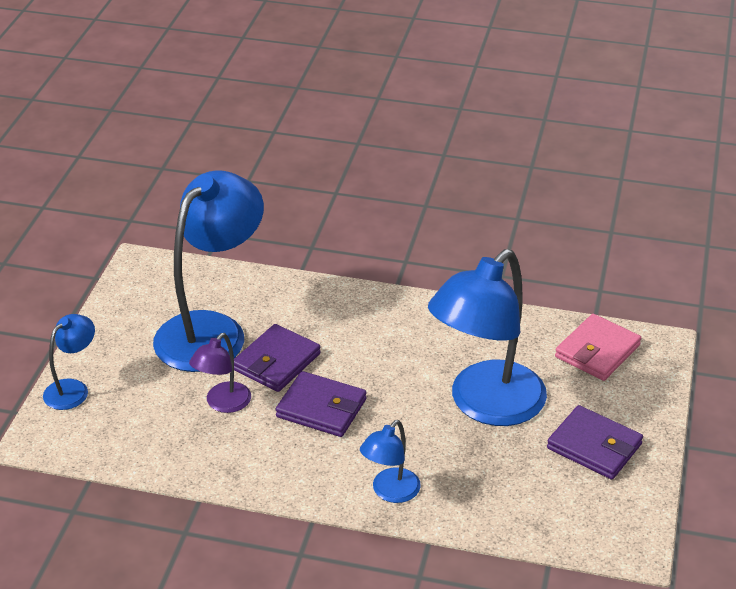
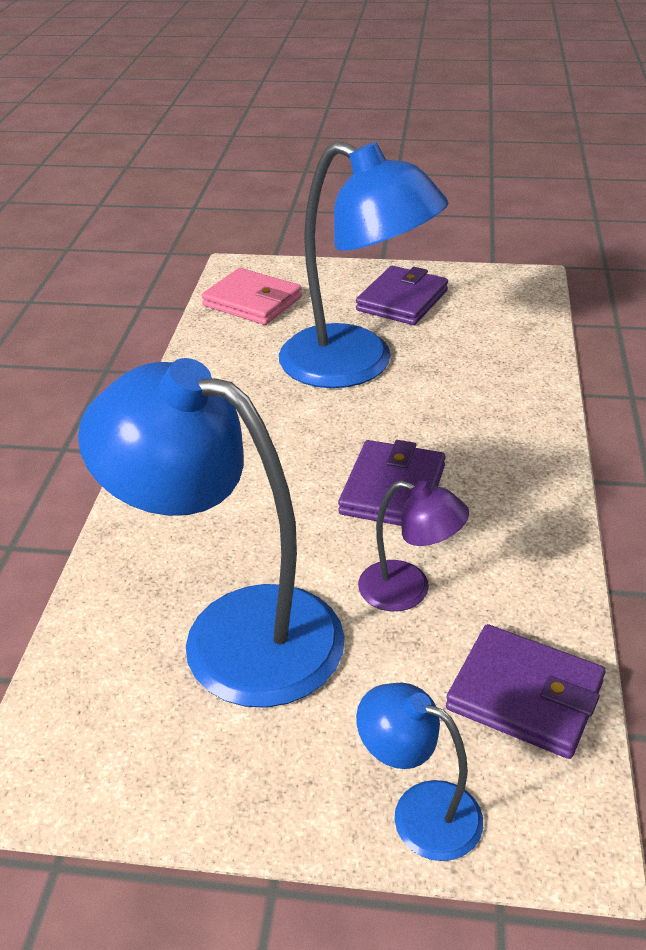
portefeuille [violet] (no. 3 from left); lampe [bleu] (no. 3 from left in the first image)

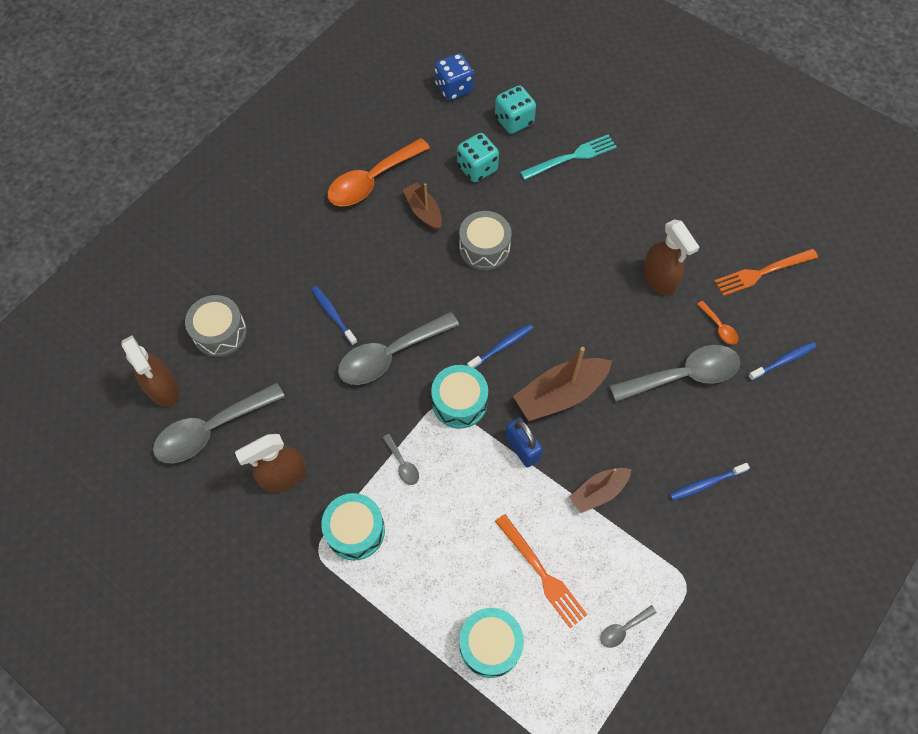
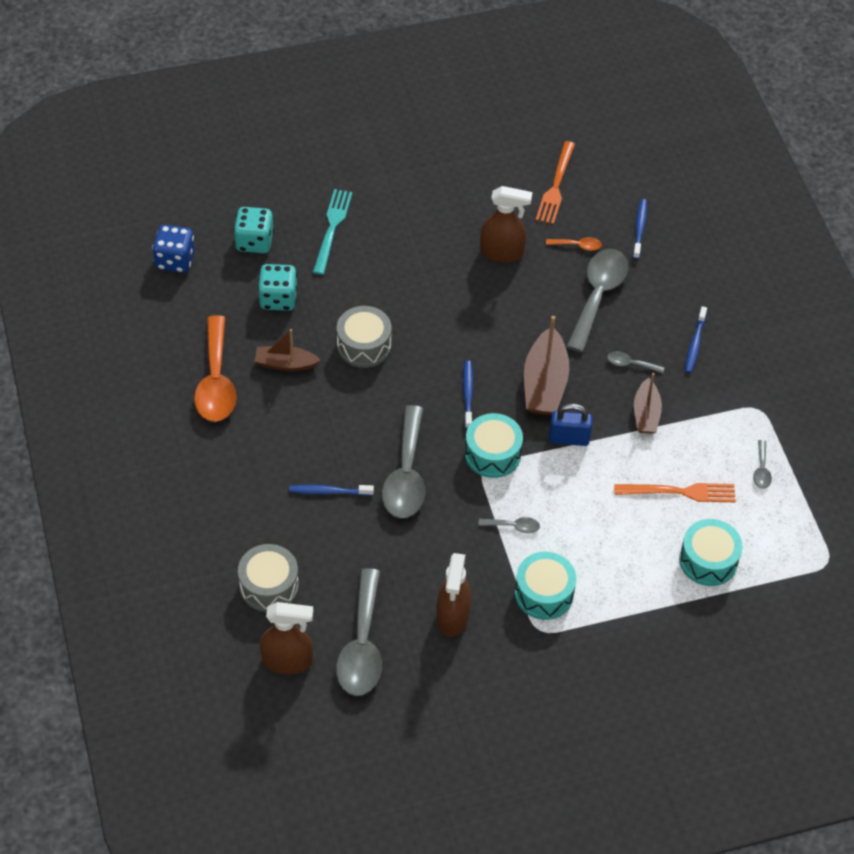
cuillère [gris] (no. 5 from left)

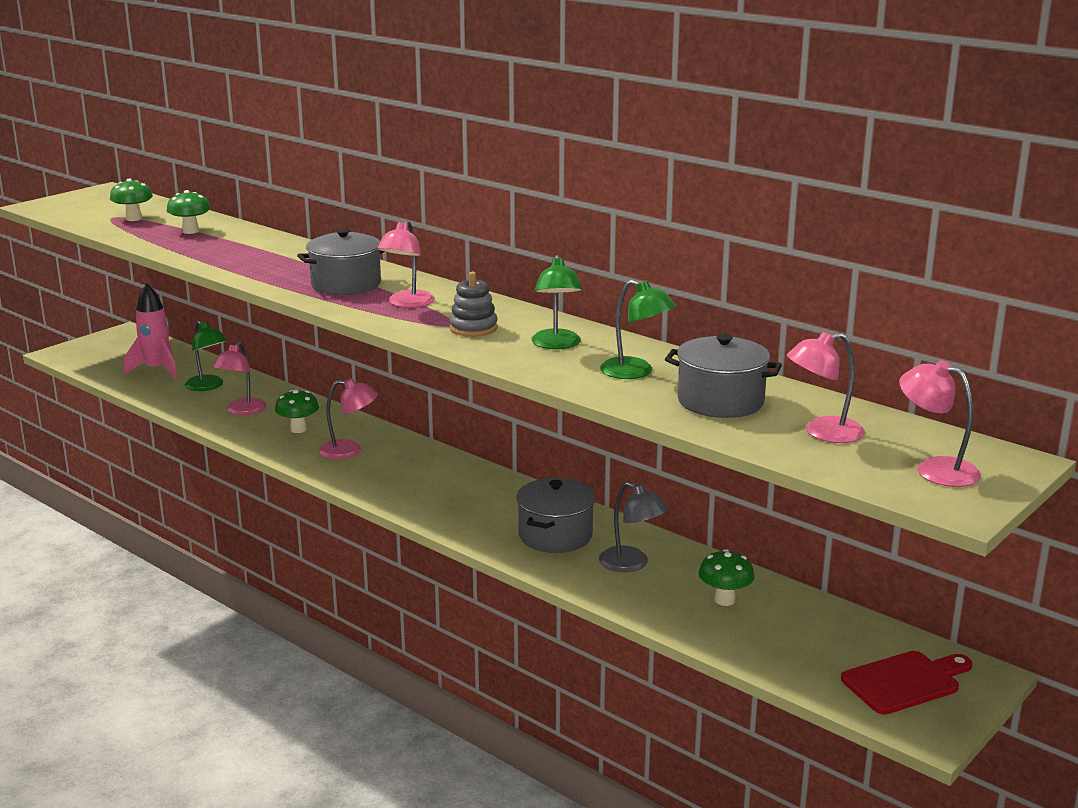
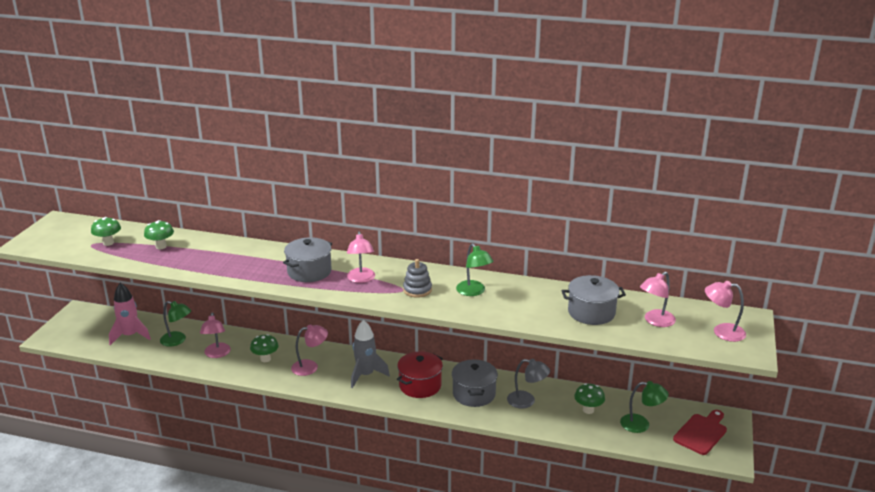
fusée [gris]; marmite [rouge]; lampe [vert] (no. 3 from left)

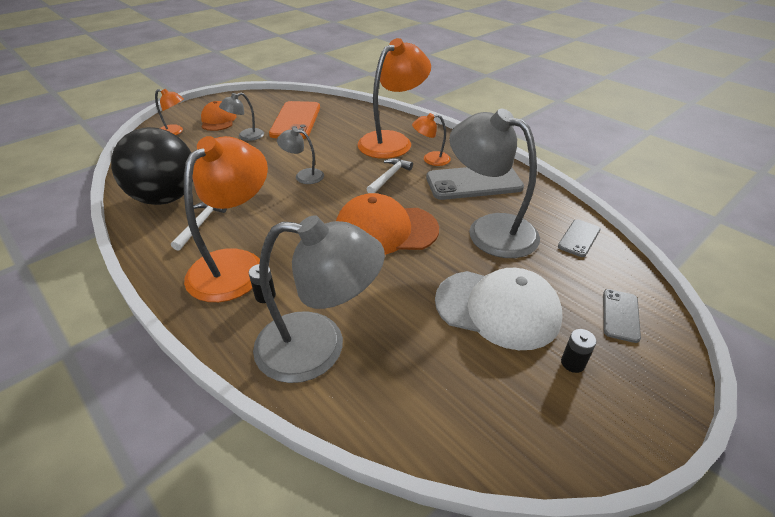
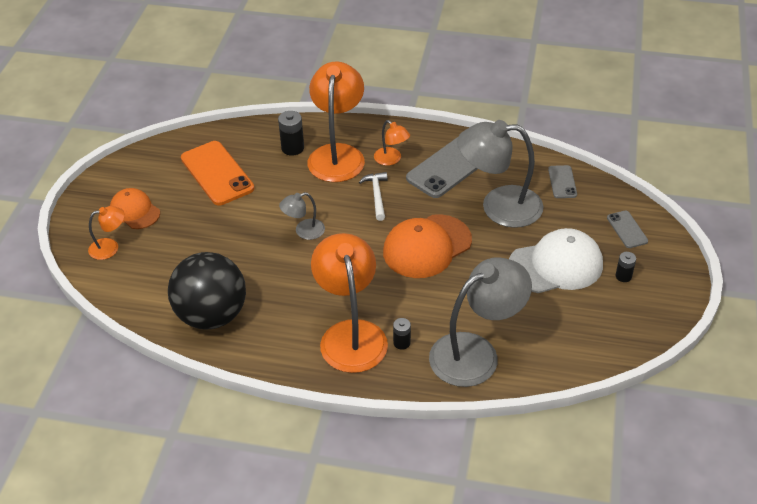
pile [noir] (no. 1 from left); lampe [orange] (no. 4 from left); marteau [blanc] (no. 1 from left in the first image); lampe [gris] (no. 1 from left in the first image)

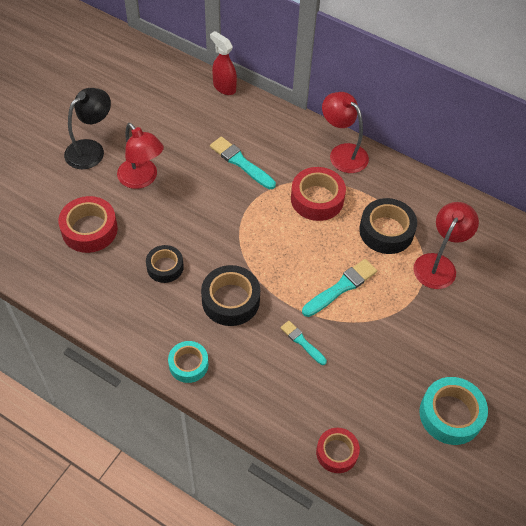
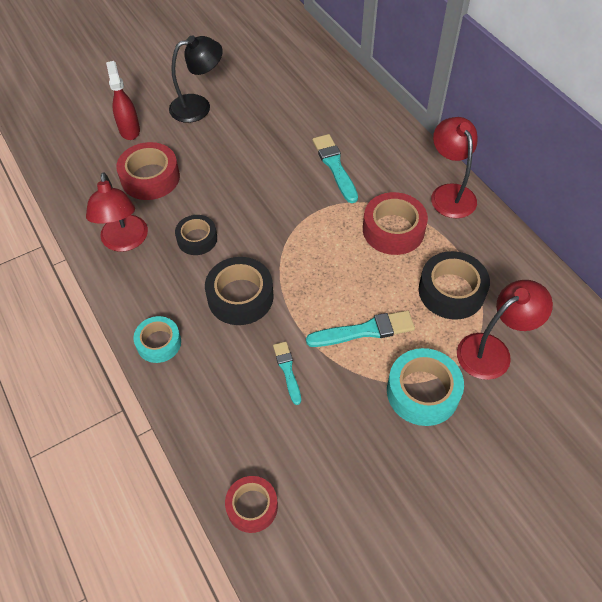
lampe [rouge] (no. 1 from left); vaporisateur [rouge]; ruban adhésif [turquoise] (no. 2 from left)

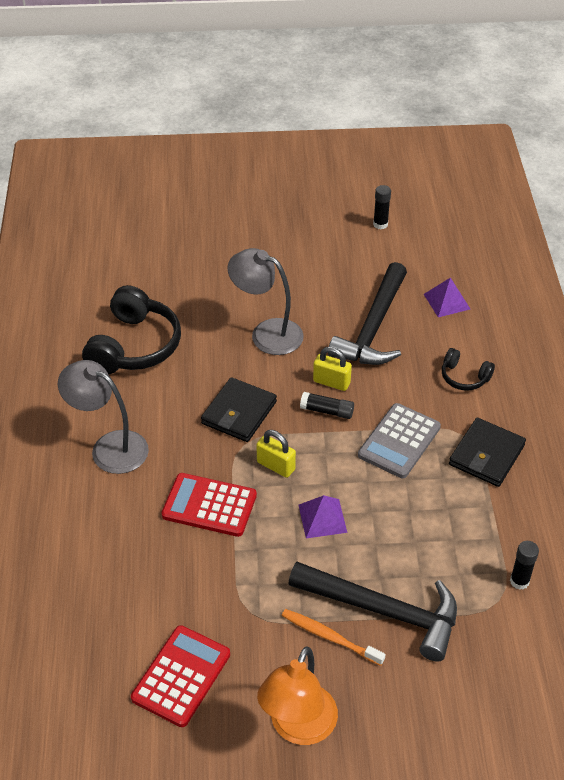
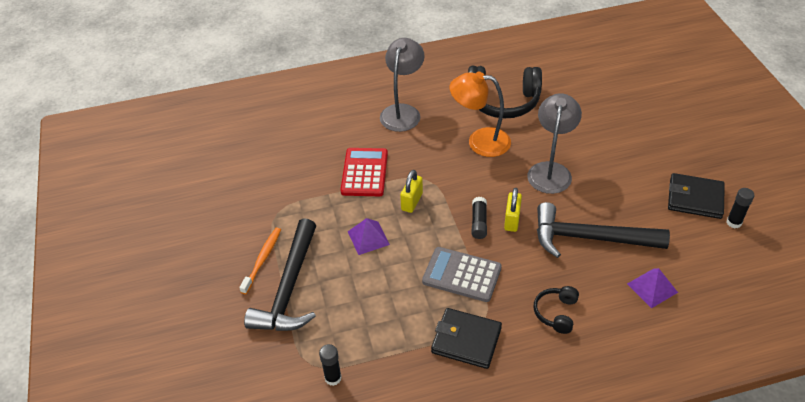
lampe [orange]; portefeuille [noir] (no. 2 from left); calculatrice [rouge] (no. 1 from left in the first image)

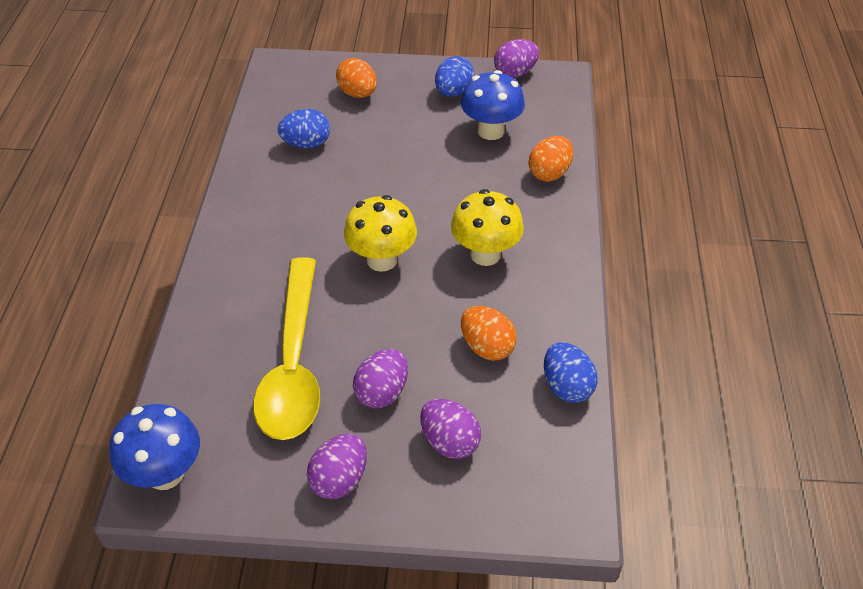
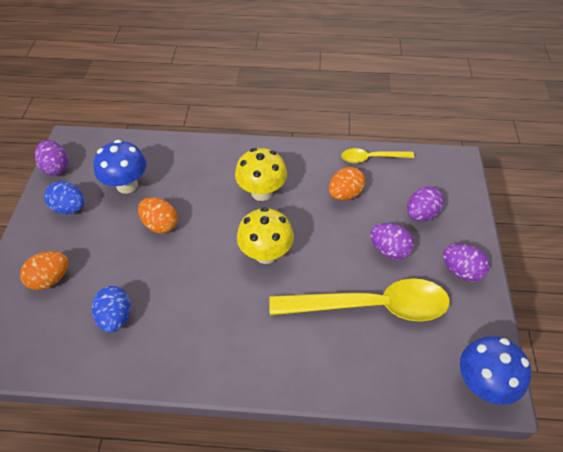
œuf [orange] (no. 2 from left); cuillère [jaune] (no. 2 from left)

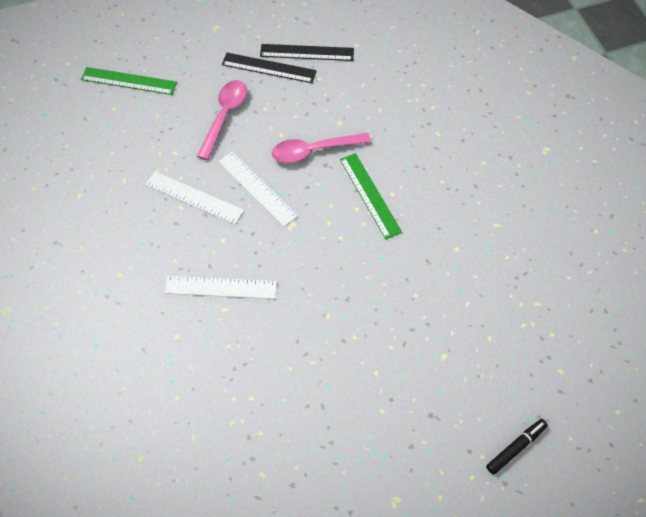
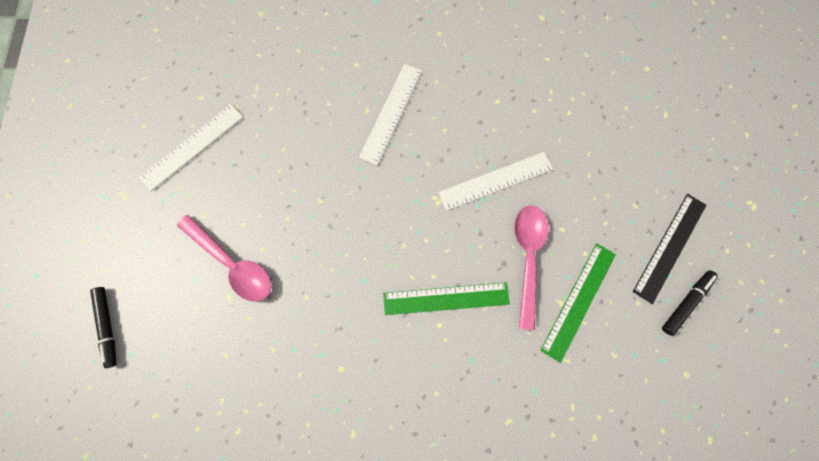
règle [blanc] (no. 1 from left); cuillère [rose] (no. 1 from left); règle [vert] (no. 2 from left); feutre [noir] (no. 2 from left)

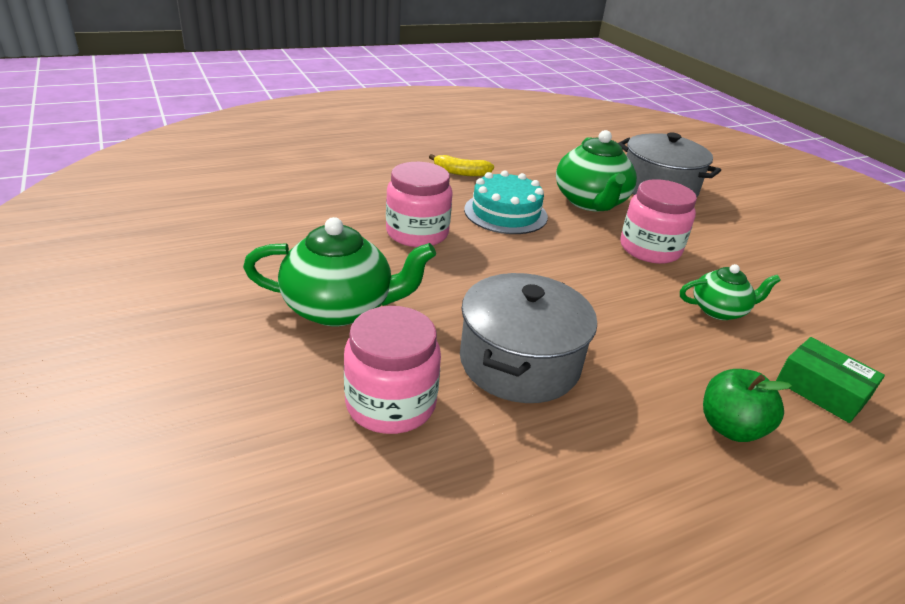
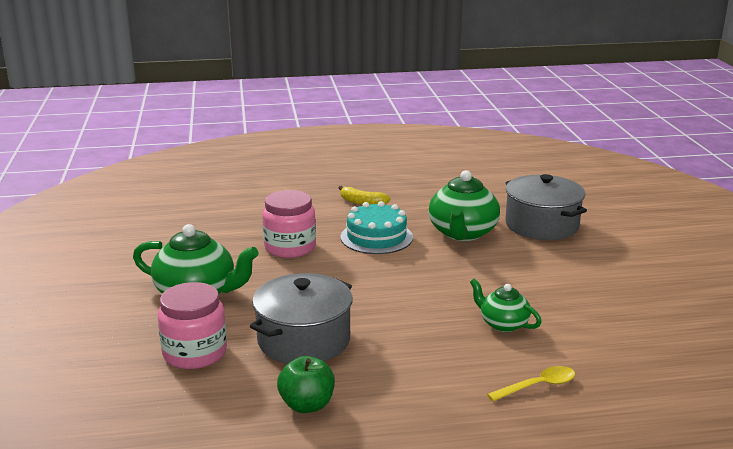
pomme [vert]; théière [vert] (no. 3 from left); cuillère [jaune]; bocal [rose] (no. 3 from left in the first image)

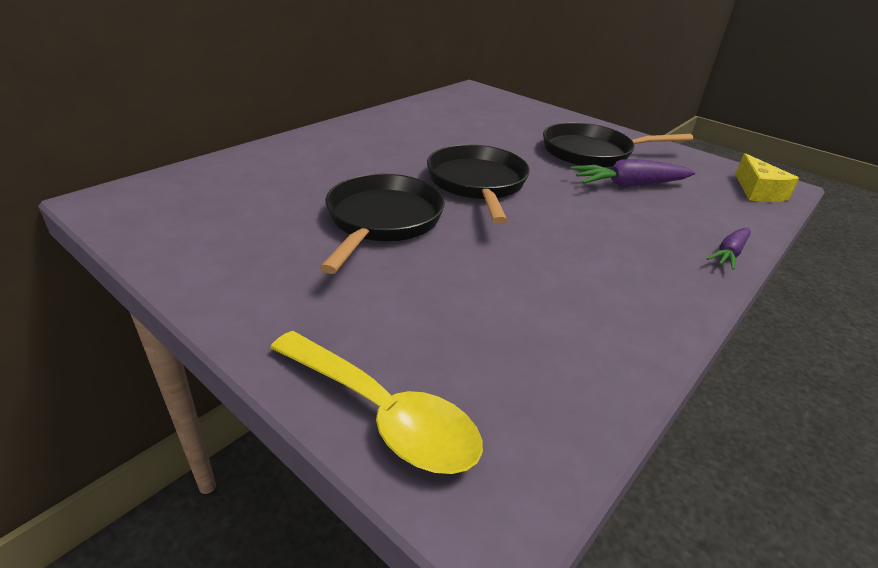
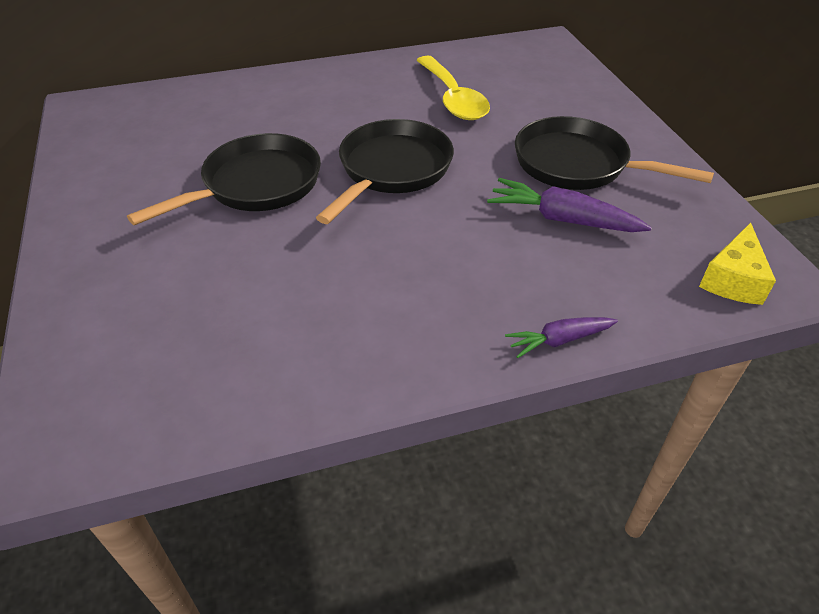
cuillère [jaune]

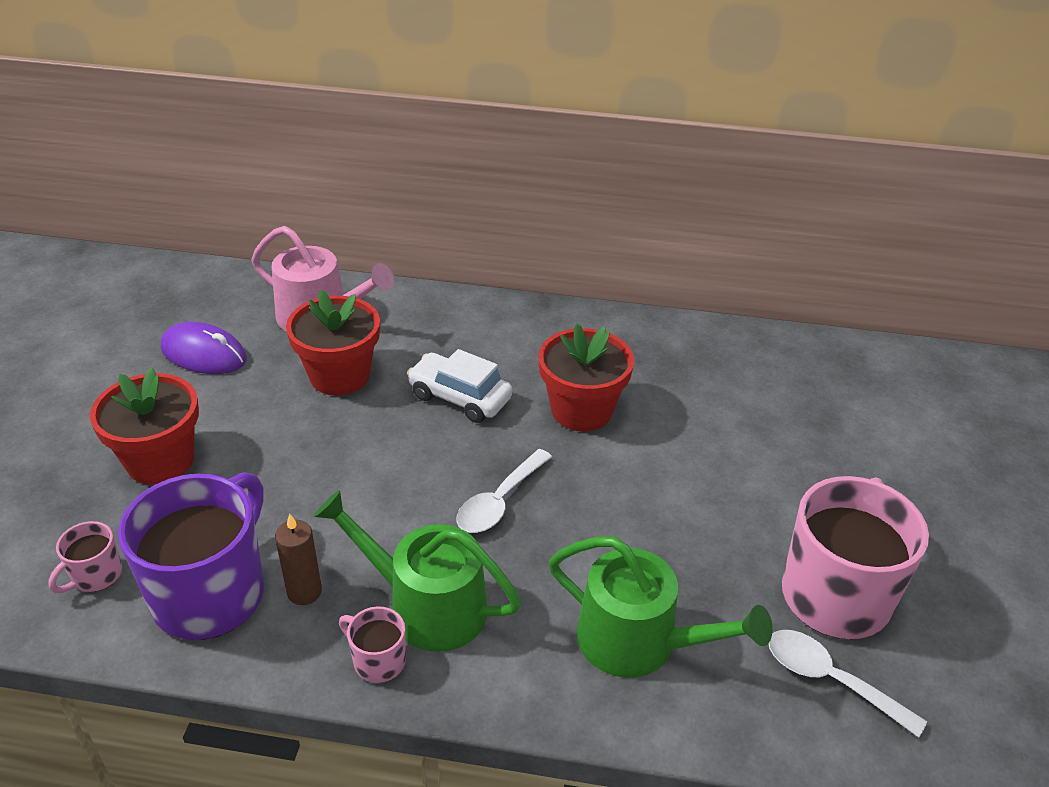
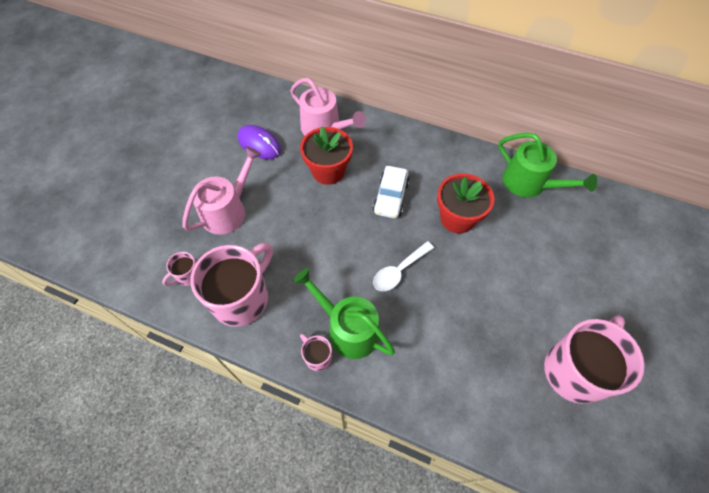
arrosoir [rose] (no. 1 from left); tasse [rose] (no. 2 from left); voiture [blanc]; arrosoir [vert] (no. 2 from left); bougie [marron]; cuillère [blanc] (no. 2 from left in the first image)

